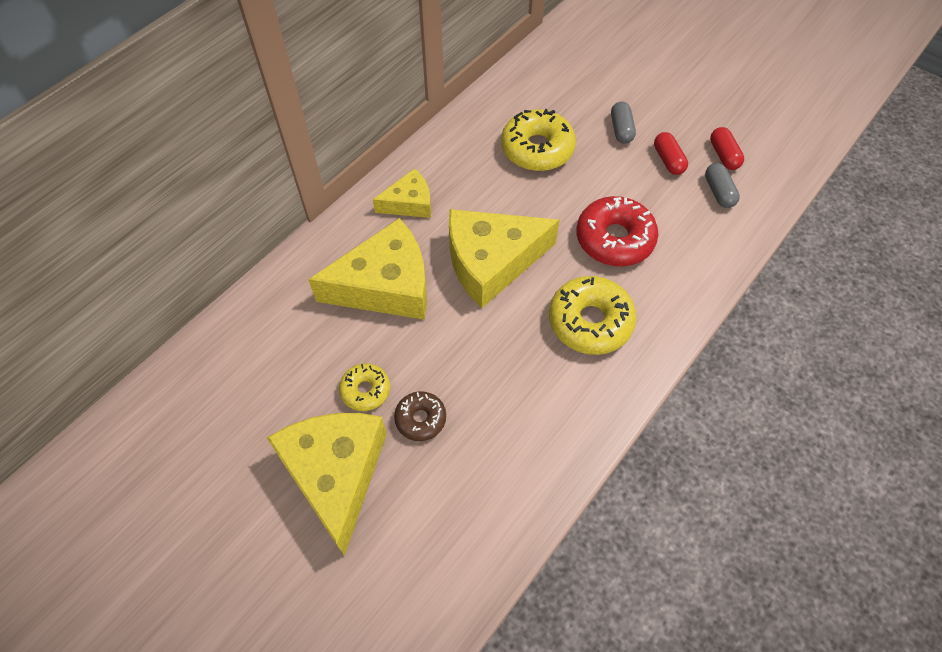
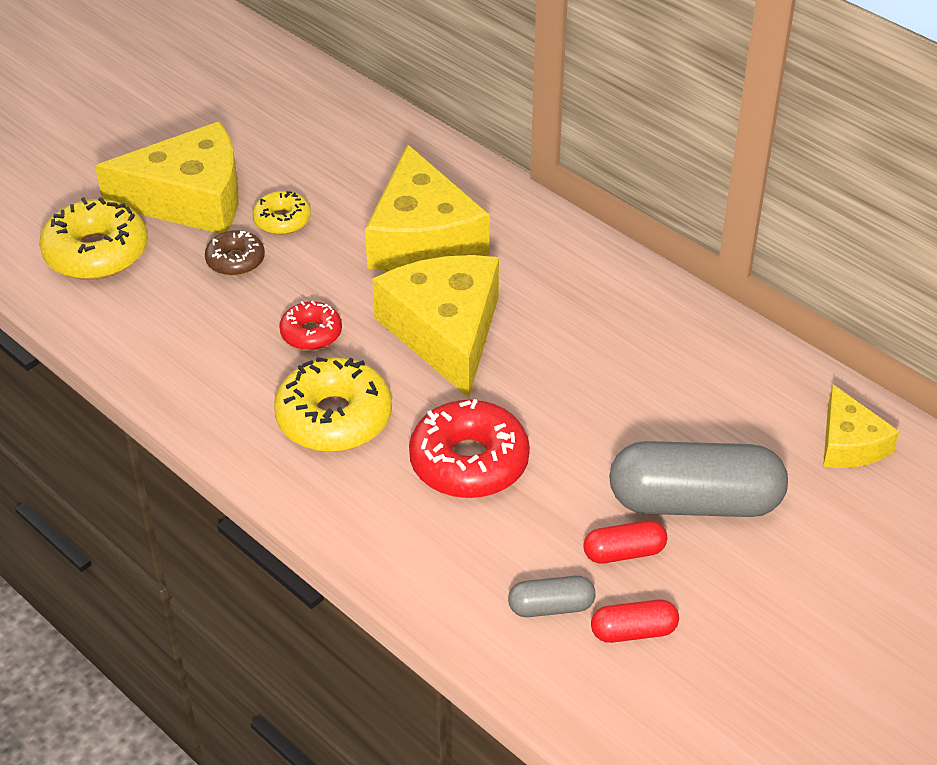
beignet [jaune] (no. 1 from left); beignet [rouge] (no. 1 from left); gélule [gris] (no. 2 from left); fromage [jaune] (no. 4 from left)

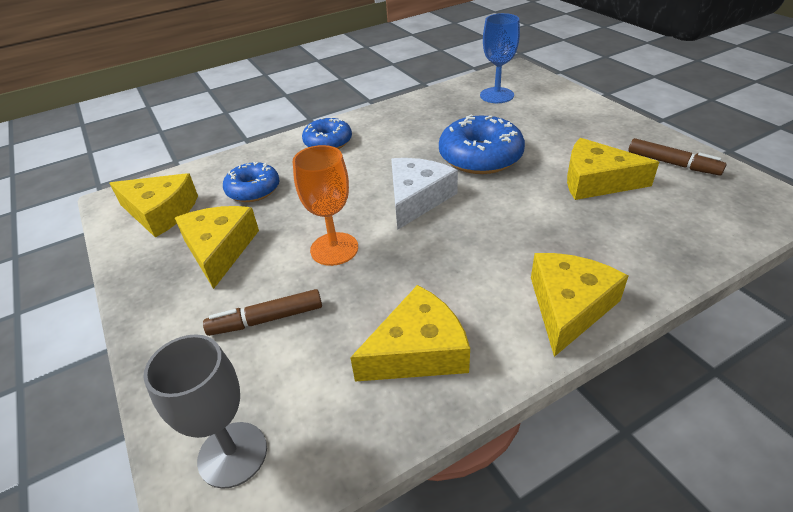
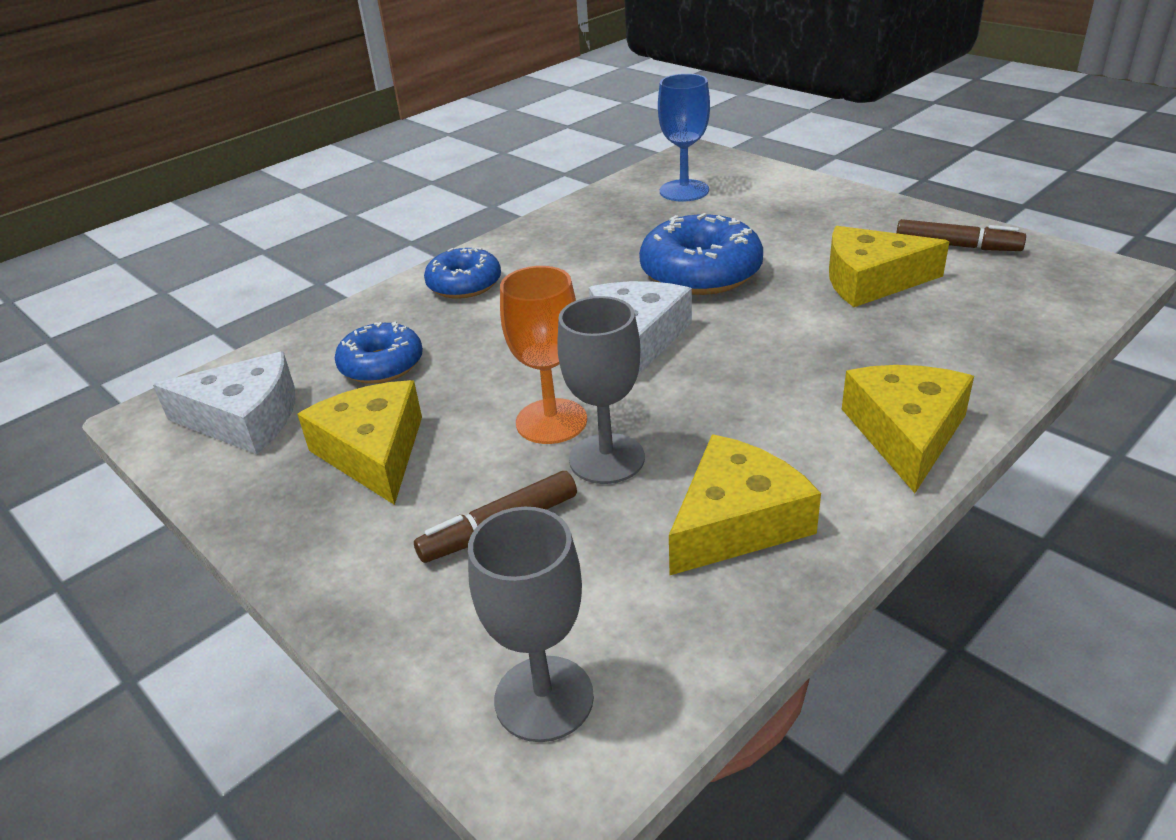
fromage [blanc] (no. 1 from left); verre à pied [gris] (no. 2 from left)

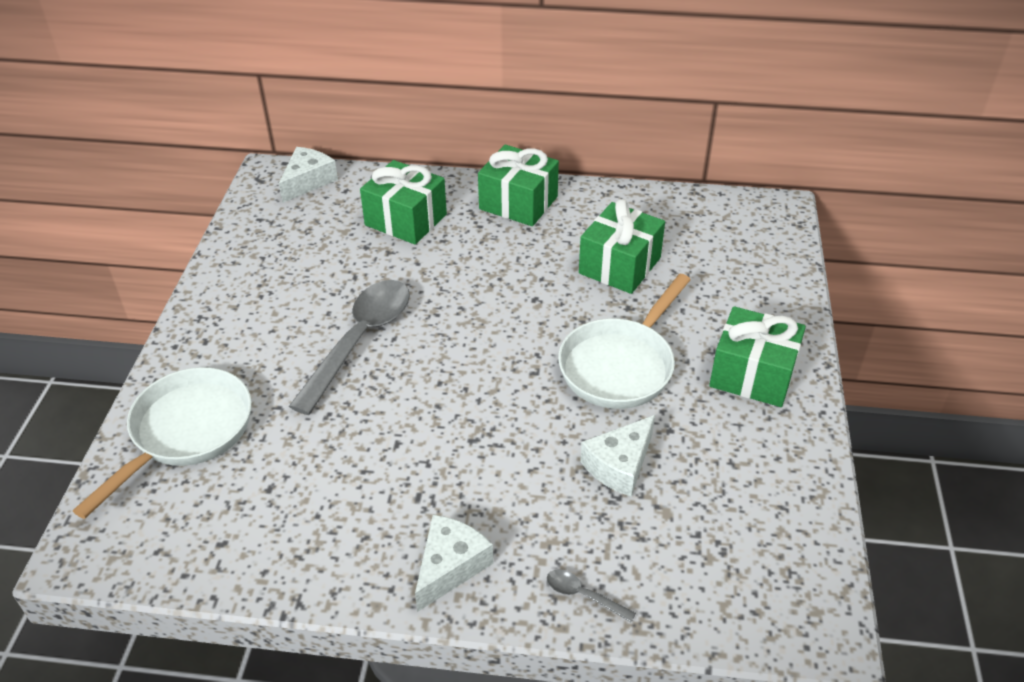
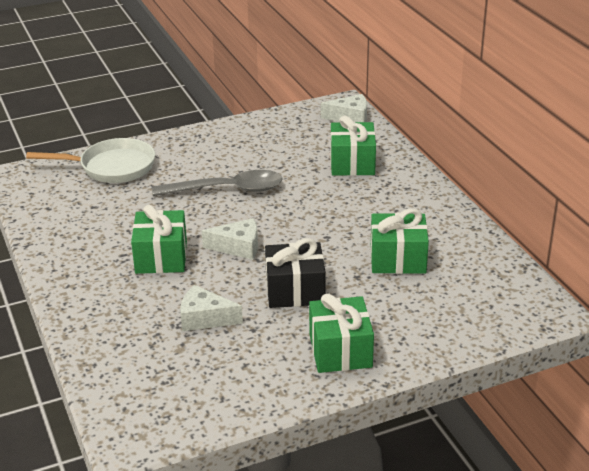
cadeau [vert] (no. 1 from left); fromage [blanc] (no. 2 from left); cadeau [noir]; cuillère [gris] (no. 2 from left in the first image)

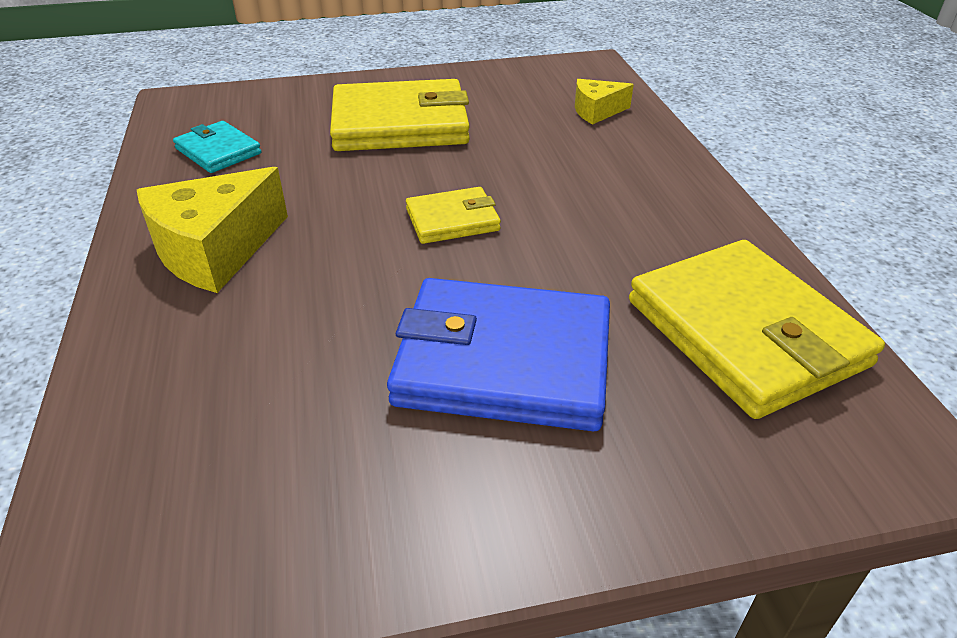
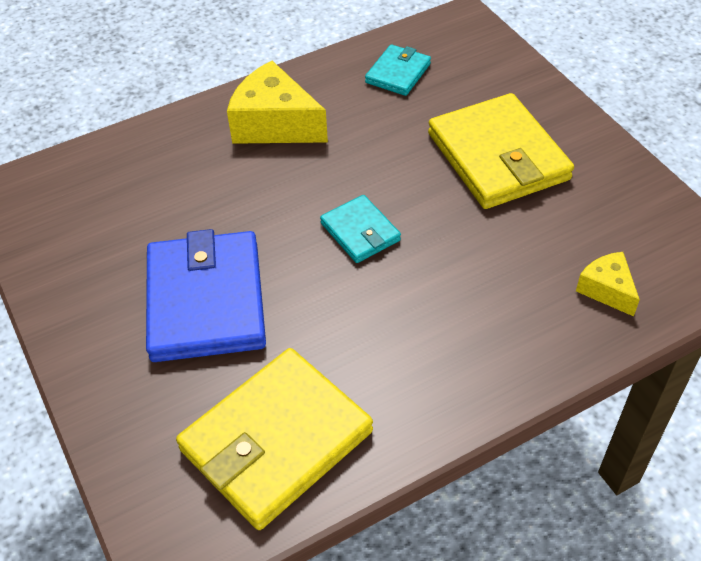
portefeuille [turquoise] (no. 1 from left)

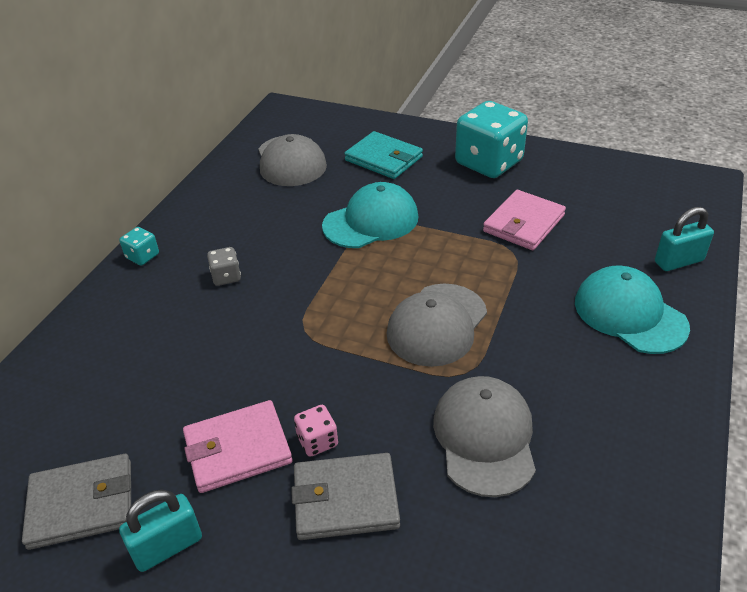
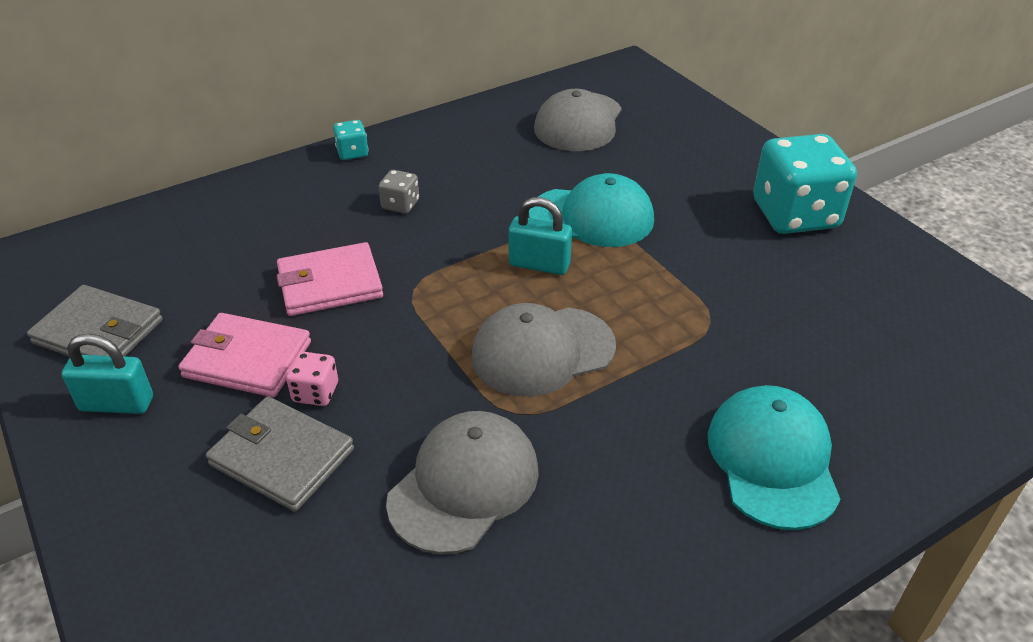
portefeuille [rose] (no. 2 from left); cadenas [turquoise] (no. 2 from left); portefeuille [turquoise]

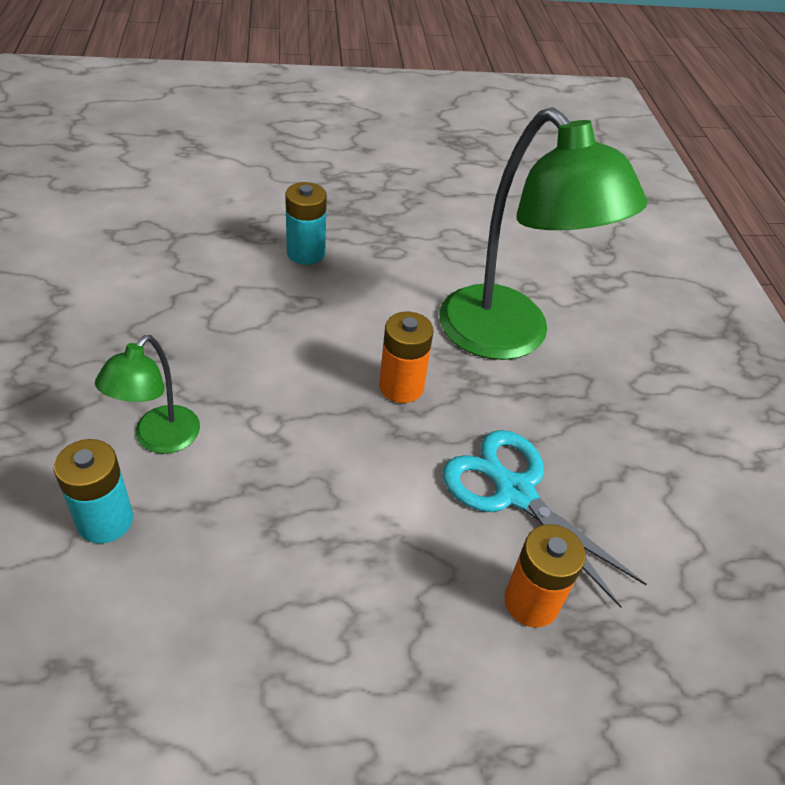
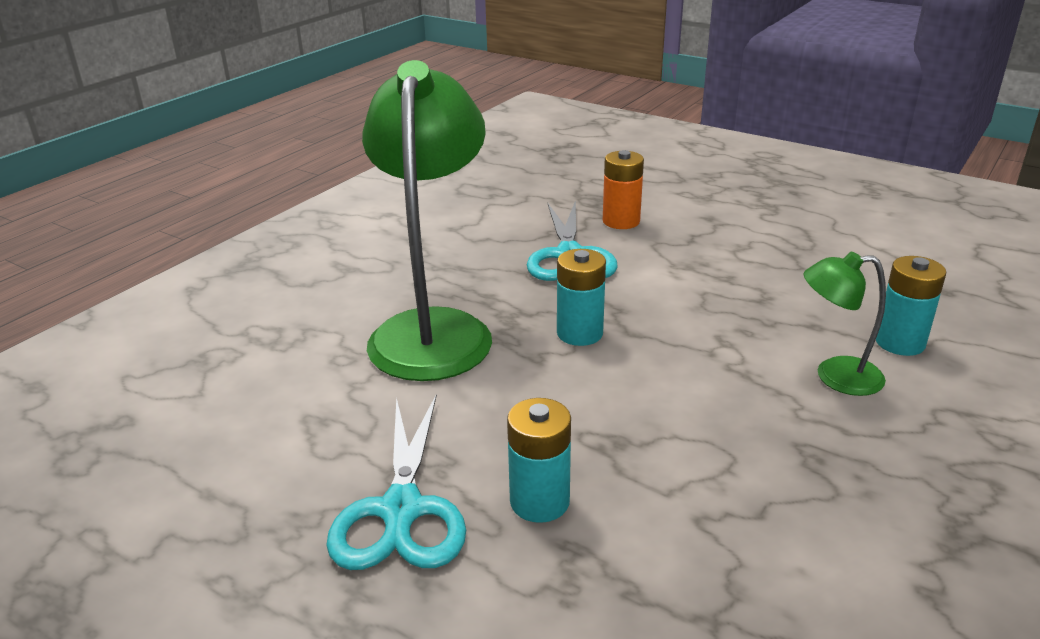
ciseaux [turquoise] (no. 1 from left); pile [turquoise] (no. 2 from left); lampe [vert] (no. 2 from left)

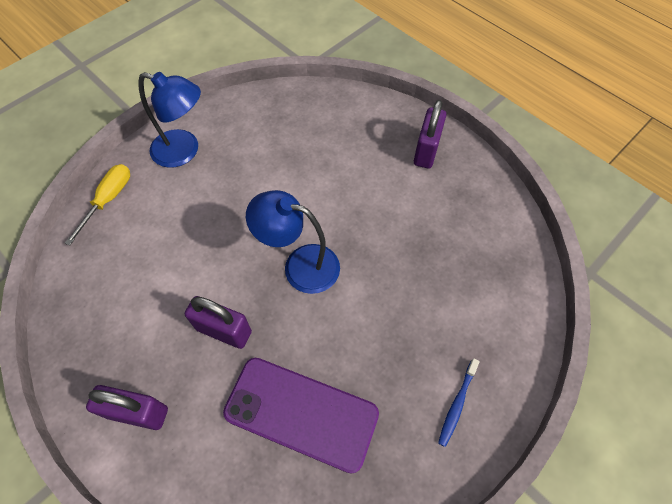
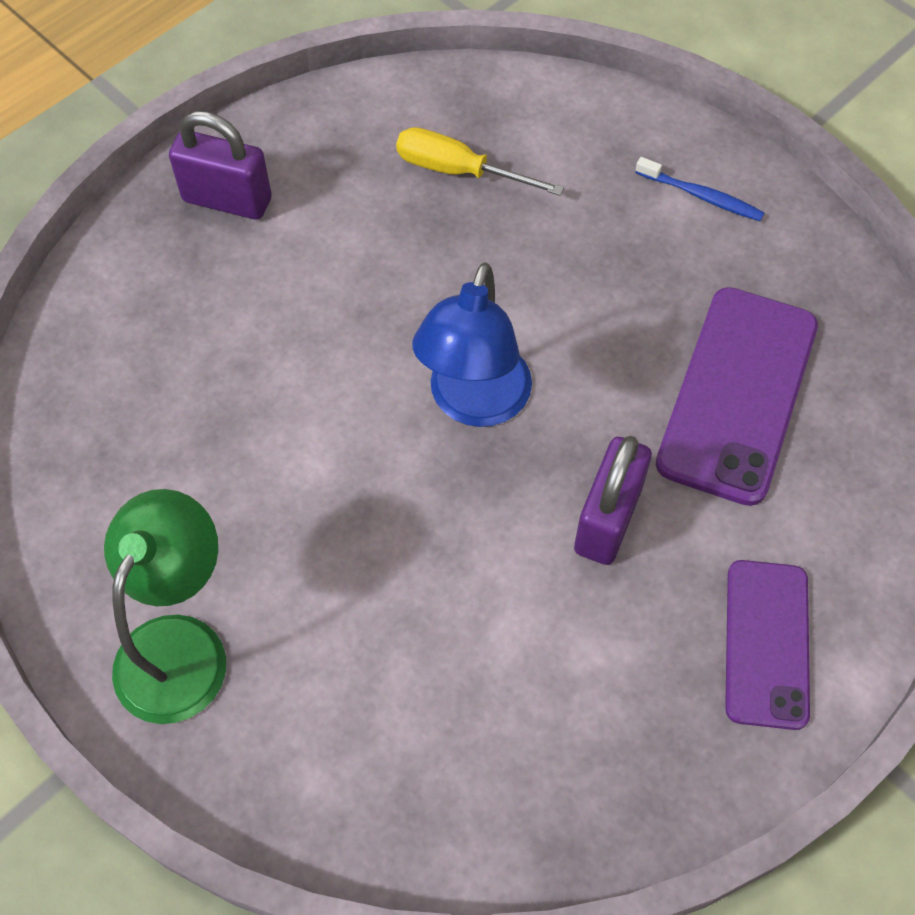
lampe [vert]; tournevis [jaune]; téléphone [violet] (no. 2 from left)

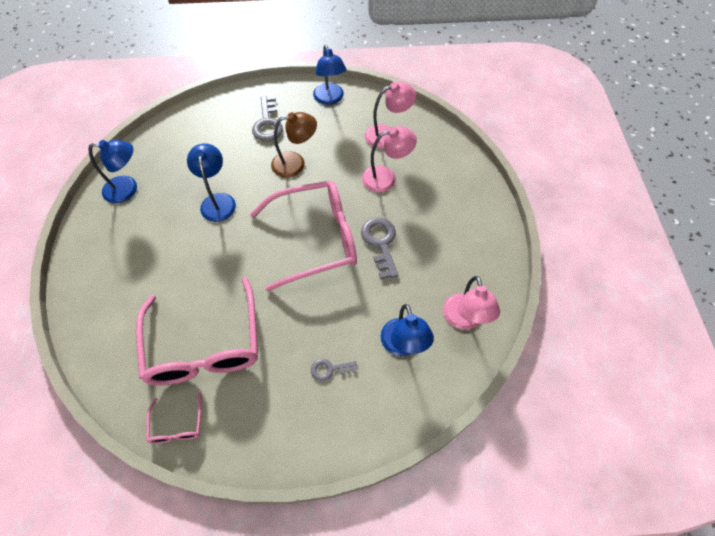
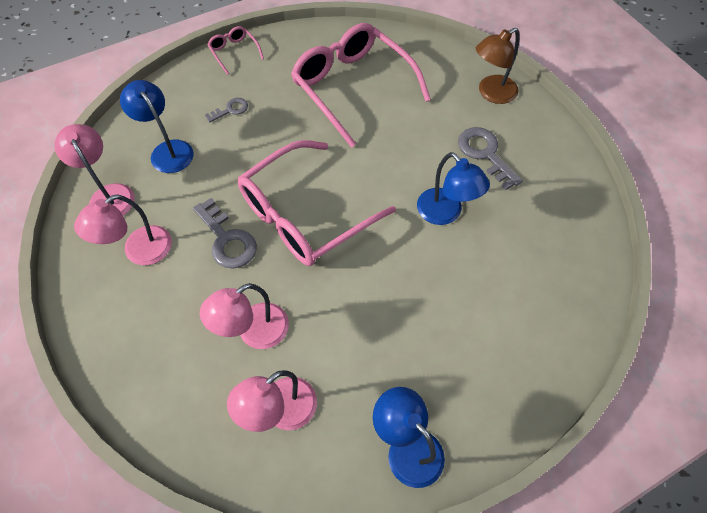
lampe [rose] (no. 2 from left); lunettes [rose] (no. 1 from left); clé [gris] (no. 3 from left); lampe [marron]; lampe [bleu] (no. 1 from left in the first image)

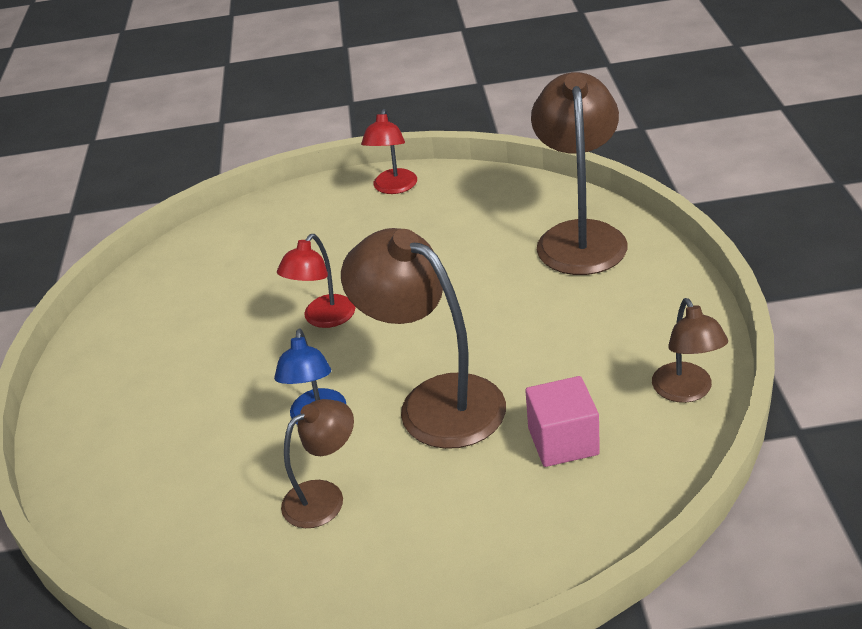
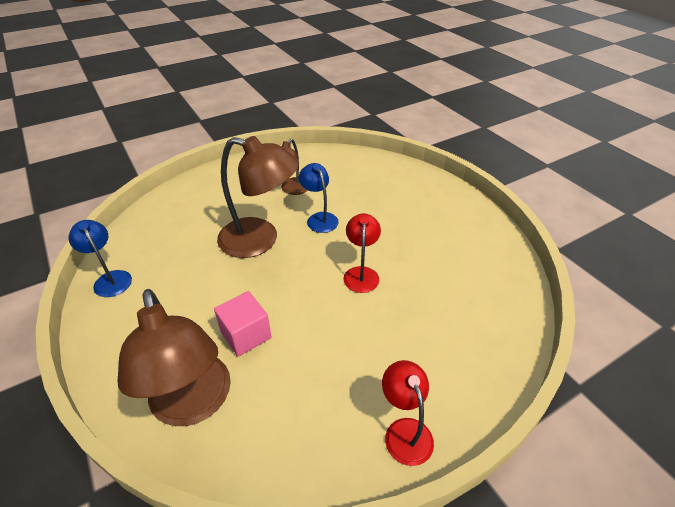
lampe [bleu] (no. 1 from left); cube [rose]

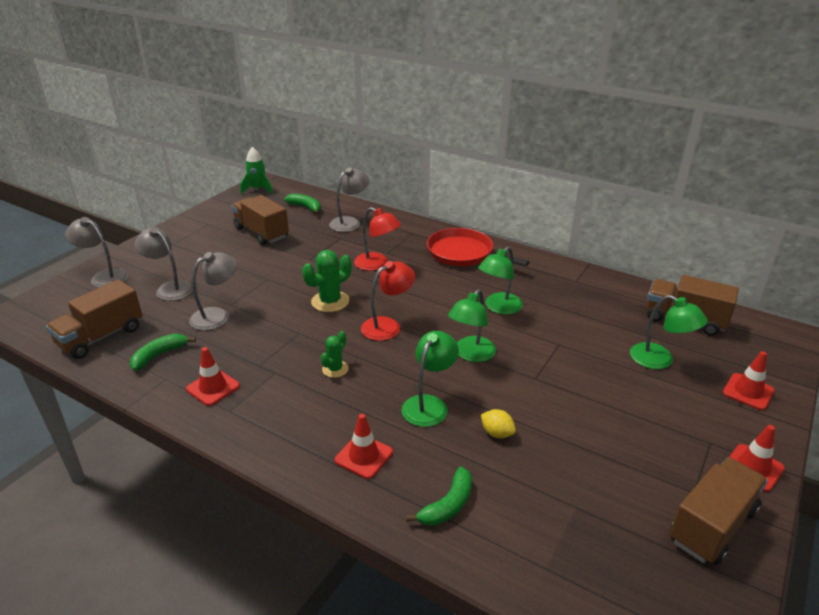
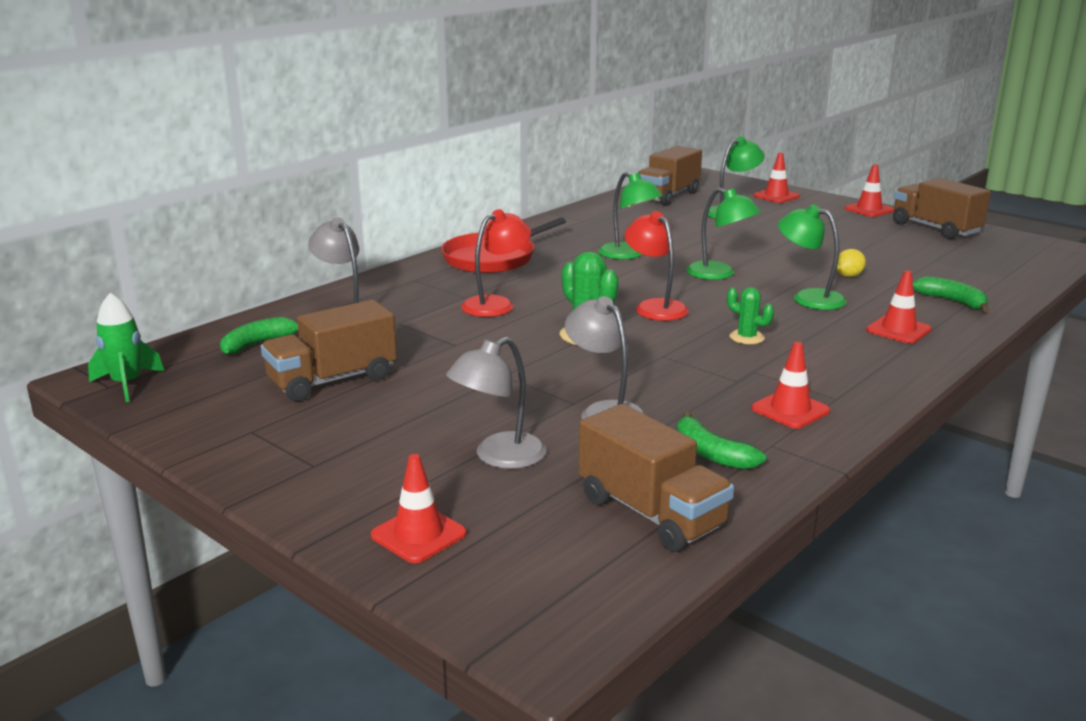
cône de chantier [rouge] (no. 1 from left)

